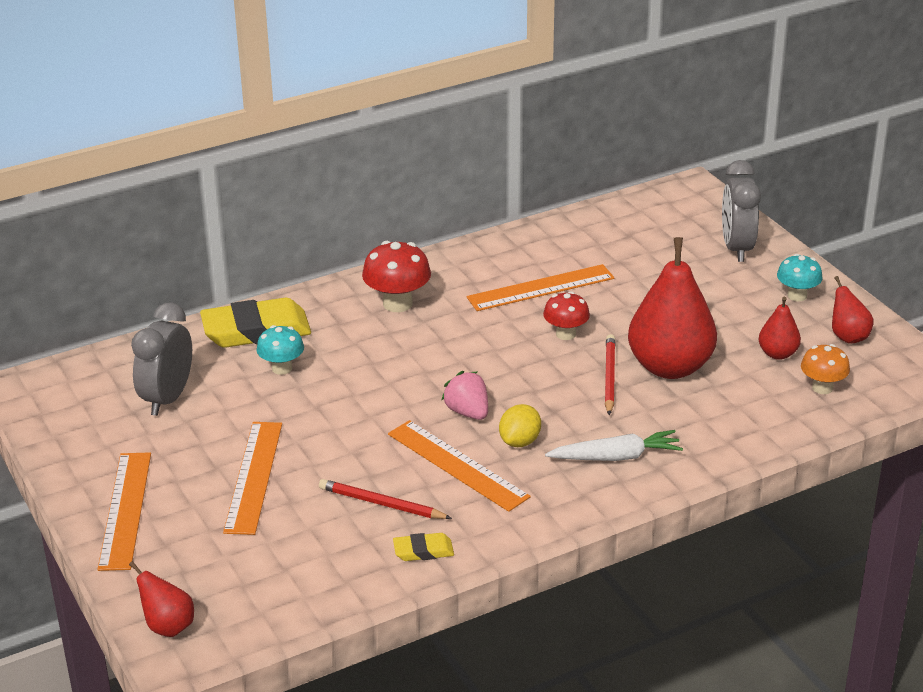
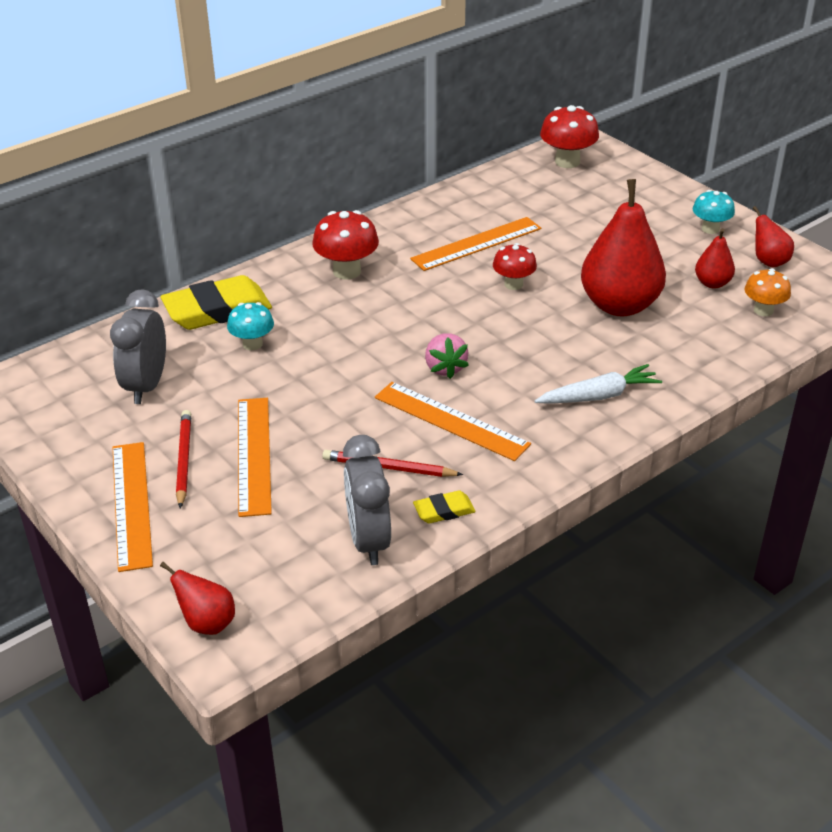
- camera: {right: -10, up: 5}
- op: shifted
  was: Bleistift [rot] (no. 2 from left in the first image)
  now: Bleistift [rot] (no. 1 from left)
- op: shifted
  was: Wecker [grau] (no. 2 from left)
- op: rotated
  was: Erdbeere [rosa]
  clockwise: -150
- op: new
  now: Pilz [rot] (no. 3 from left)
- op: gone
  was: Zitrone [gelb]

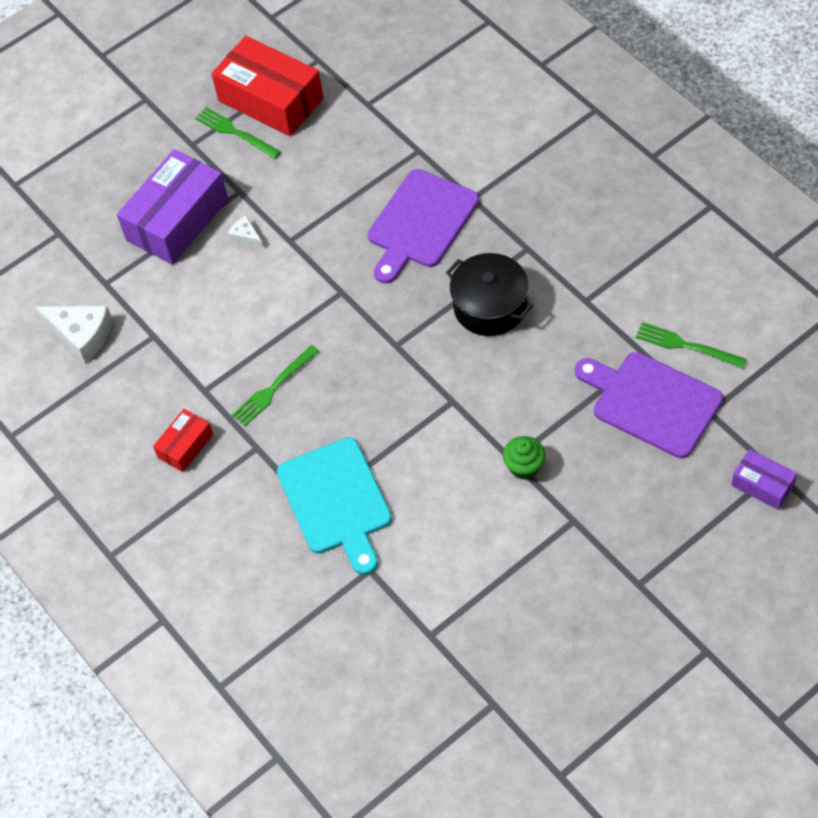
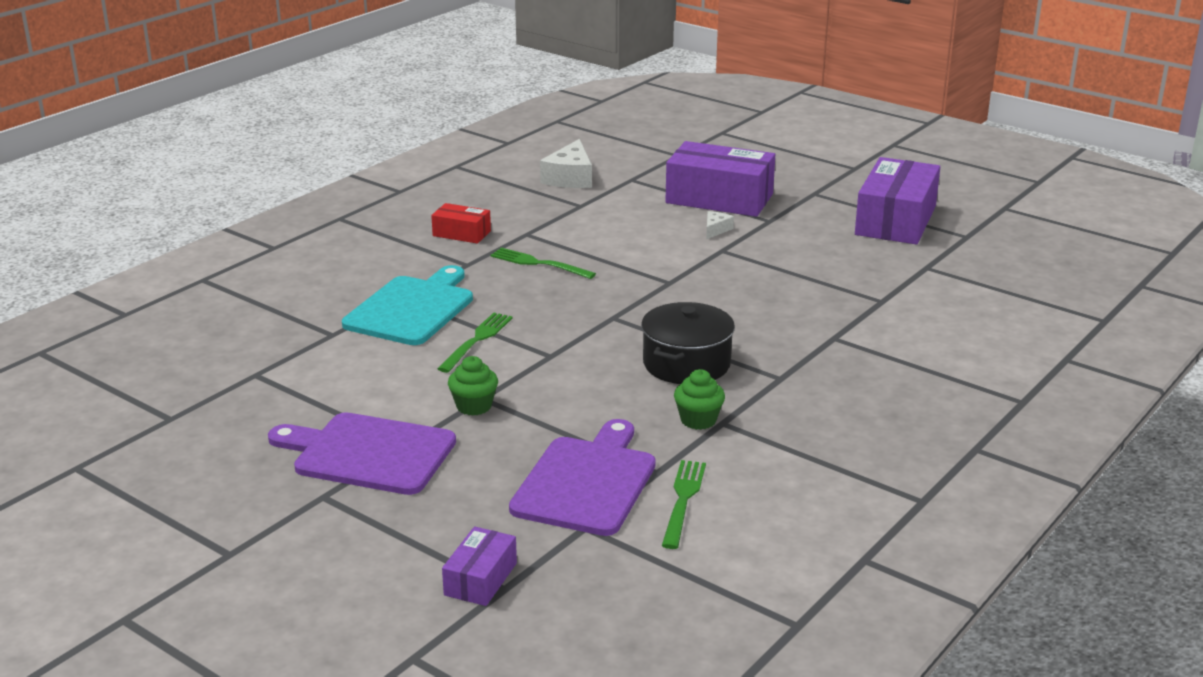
- camera: {right: 70, up: -30}
- op: shifted
  was: Schneidebrett [lila] (no. 1 from left)
- op: rotated
  was: Schneidebrett [türkis]
  clockwise: 150
- op: shifted
  was: Gabel [grün] (no. 1 from left)
- op: new
  now: Muffin [grün] (no. 2 from left)
- op: repainted
  was: Schachtel [rot] (no. 2 from left)
  now: Schachtel [lila] (no. 3 from left)

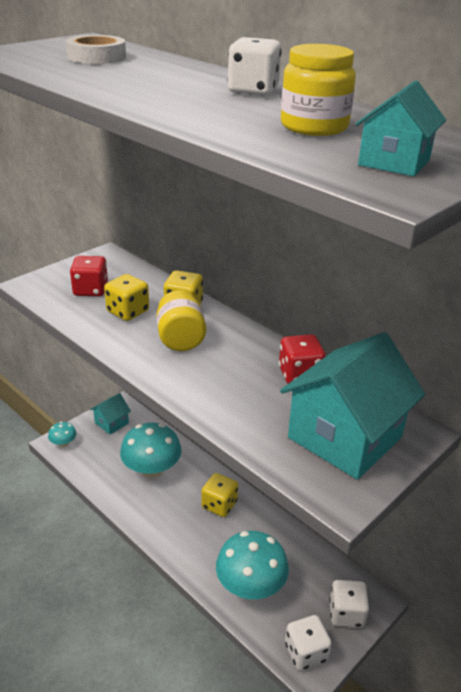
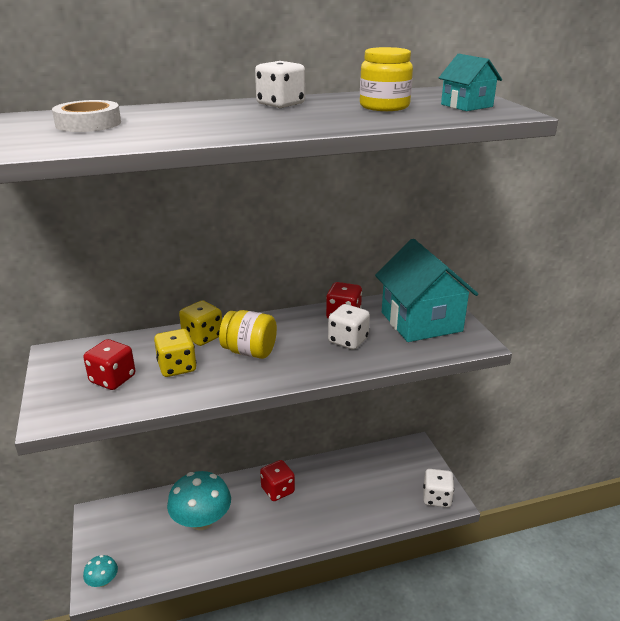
- camera: {right: -60, up: -5}
- op: repainted
  was: Spielwürfel [gelb] (no. 3 from left)
  now: Spielwürfel [rot] (no. 2 from left)
- op: shifted
  was: Spielwürfel [weiß] (no. 3 from left in the first image)
  now: Spielwürfel [weiß] (no. 2 from left)
- op: gone
  was: Haus [türkis] (no. 1 from left)
- op: gone
  was: Pilz [türkis] (no. 3 from left)

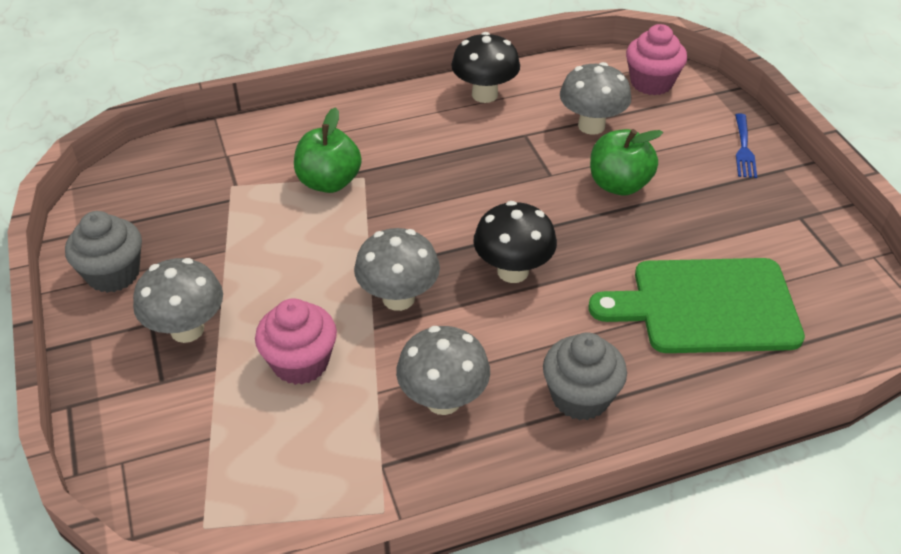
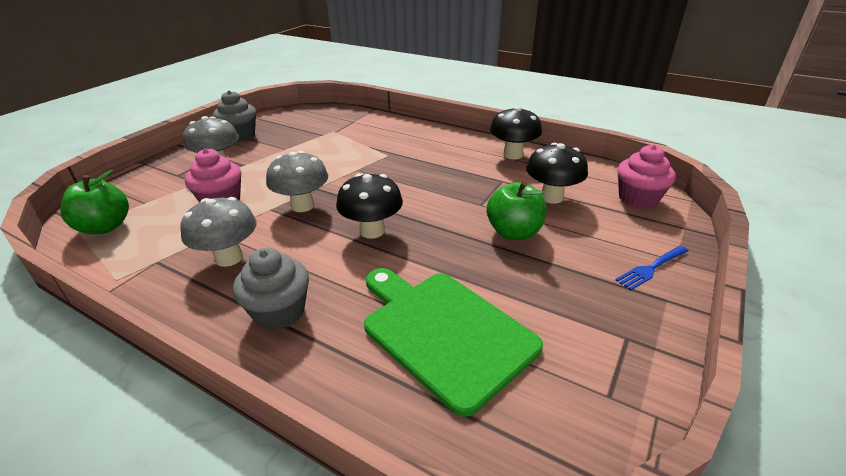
- camera: {right: 50, up: -10}
- op: shifted
  was: Apfel [grün] (no. 1 from left)
- op: repainted
  was: Pilz [grau] (no. 4 from left)
  now: Pilz [schwarz] (no. 3 from left)

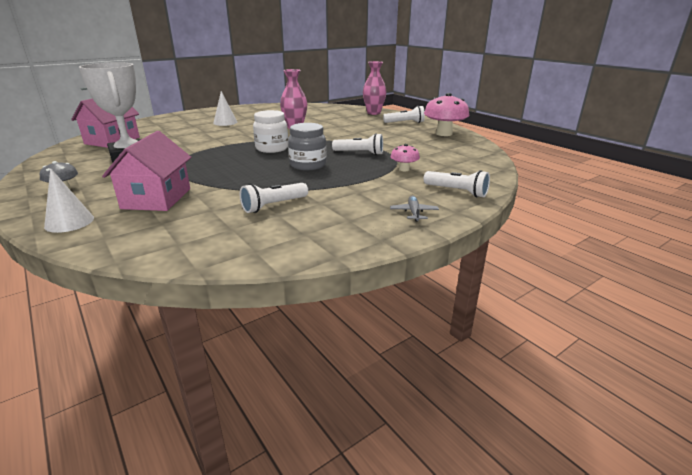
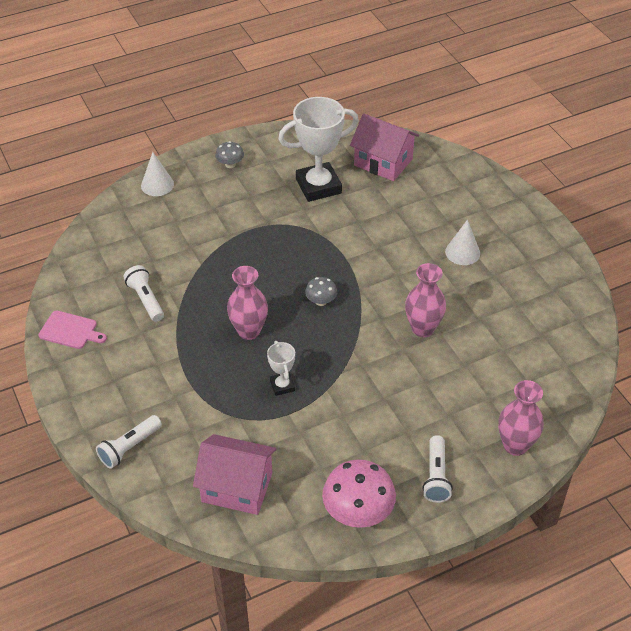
- camera: {right: 100, up: 20}
- op: new
  now: Schneidebrett [rosa]
- op: shifted
  was: Haus [rosa] (no. 2 from left in the first image)
  now: Haus [rosa] (no. 1 from left)
- op: swapped
  was: Einmachglas [grau]
  now: Vase [rosa] (no. 1 from left)
- op: swapped
  was: Taschenlampe [weiß] (no. 2 from left)
  now: Pokal [weiß] (no. 1 from left)
- op: swapped
  was: Einmachglas [weiß]
  now: Pilz [grau] (no. 2 from left)
- op: gone
  was: Flugzeug [grau]
- op: gone
  was: Pilz [rosa] (no. 1 from left)

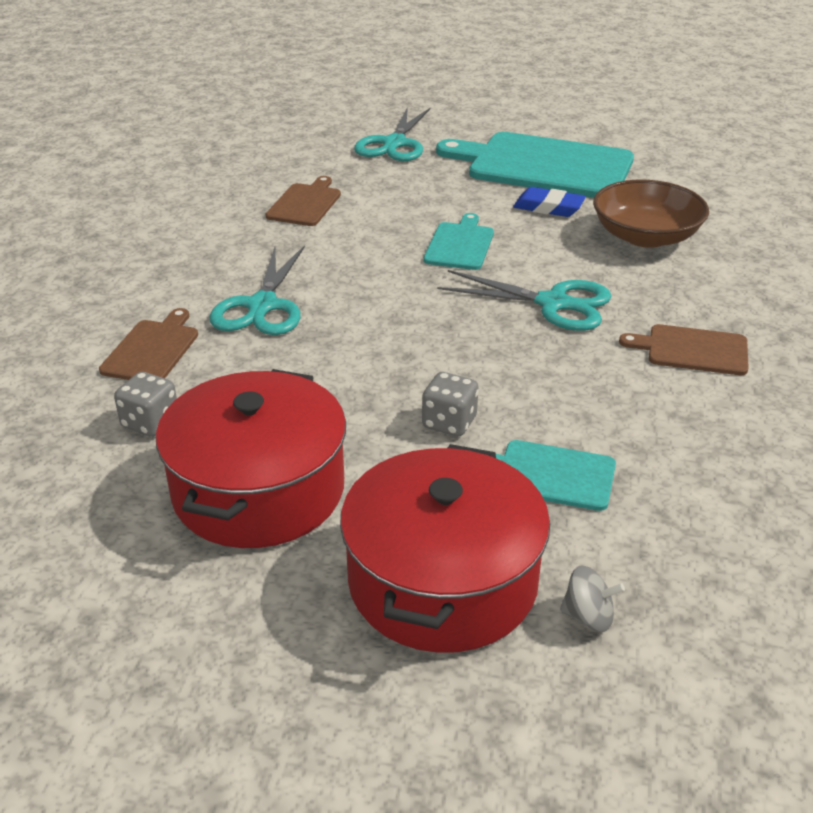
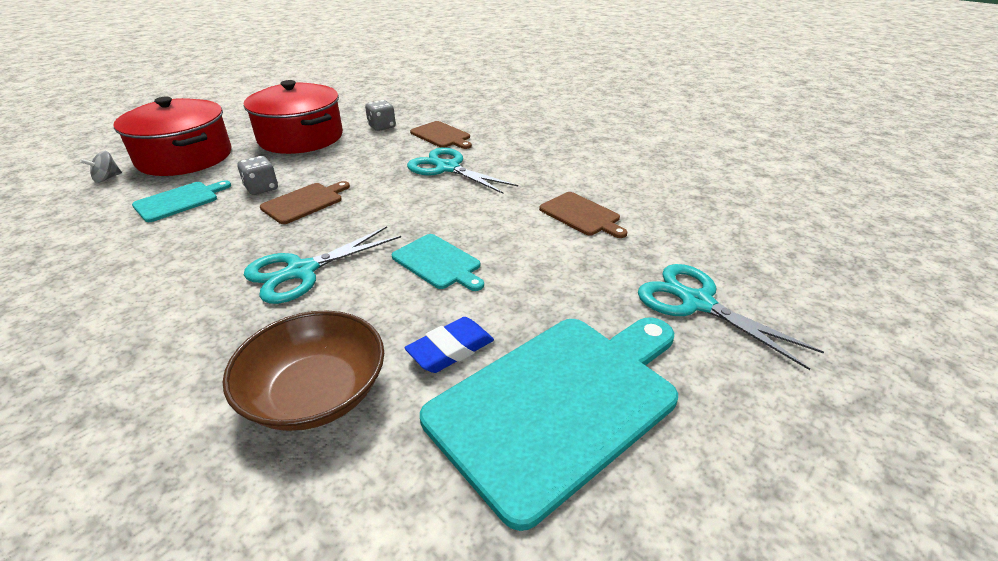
- camera: {right: 120, up: 0}
- op: shifted
  was: Schneidebrett [braun] (no. 3 from left in the first image)
  now: Schneidebrett [braun] (no. 1 from left)

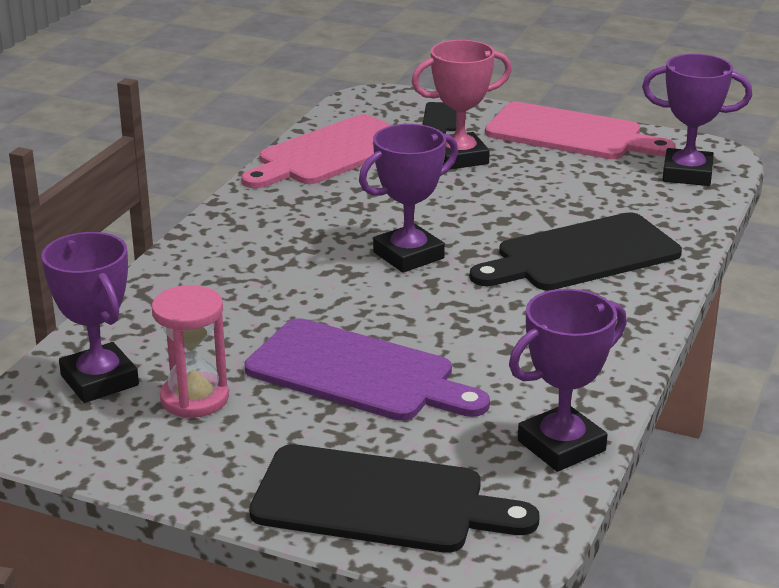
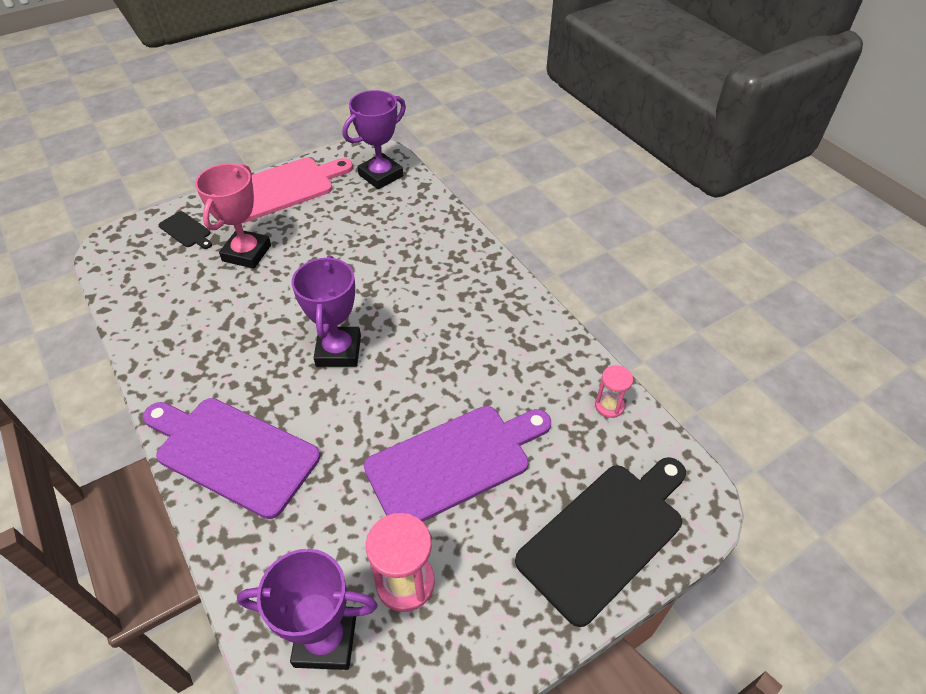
- camera: {right: -55, up: 20}
- op: new
  now: Schneidebrett [lila] (no. 1 from left)
- op: swapped
  was: Pokal [lila] (no. 3 from left)
  now: Sanduhr [rosa] (no. 2 from left)
- op: gone
  was: Schneidebrett [rosa] (no. 1 from left)
- op: gone
  was: Schneidebrett [schwarz] (no. 3 from left)

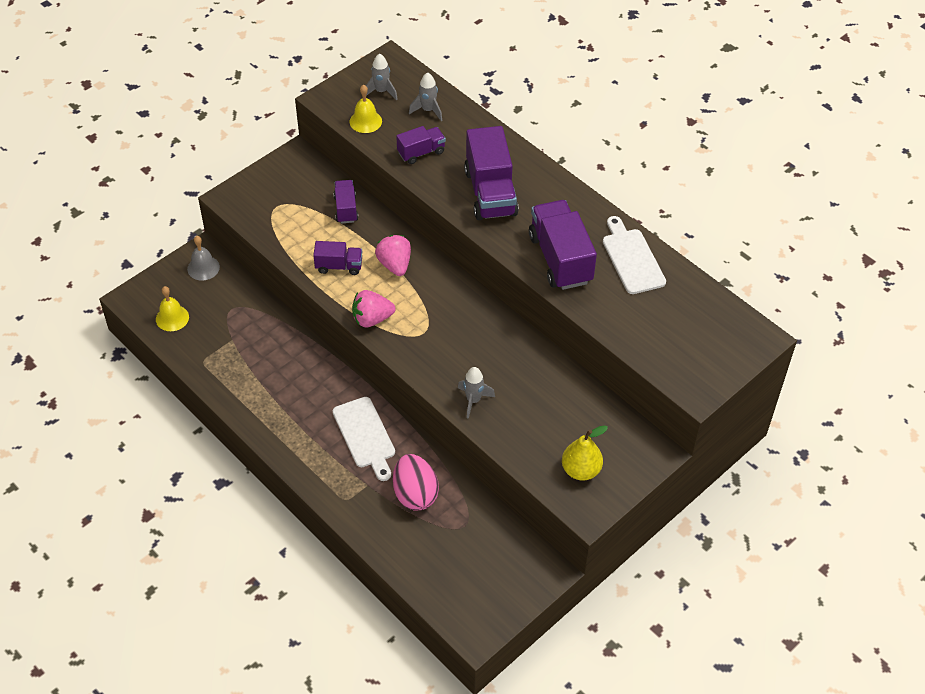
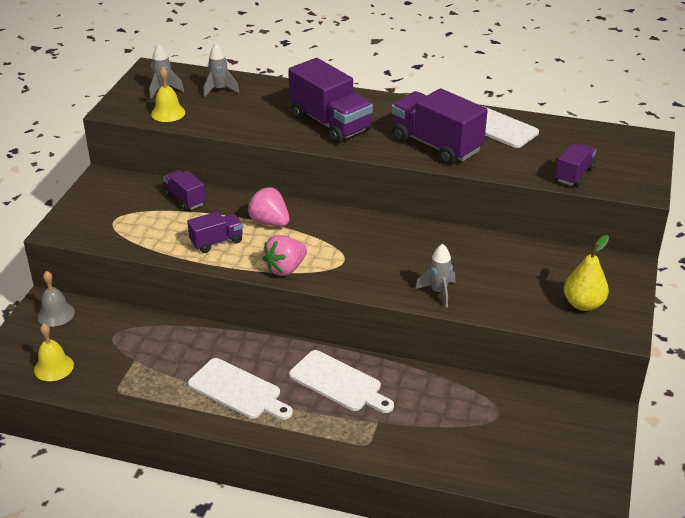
- camera: {right: -30, up: -15}
- op: new
  now: Schneidebrett [weiß] (no. 1 from left)
- op: shifted
  was: Lastwagen [lila] (no. 3 from left in the first image)
  now: Lastwagen [lila] (no. 5 from left)
- op: gone
  was: Ei [rosa]

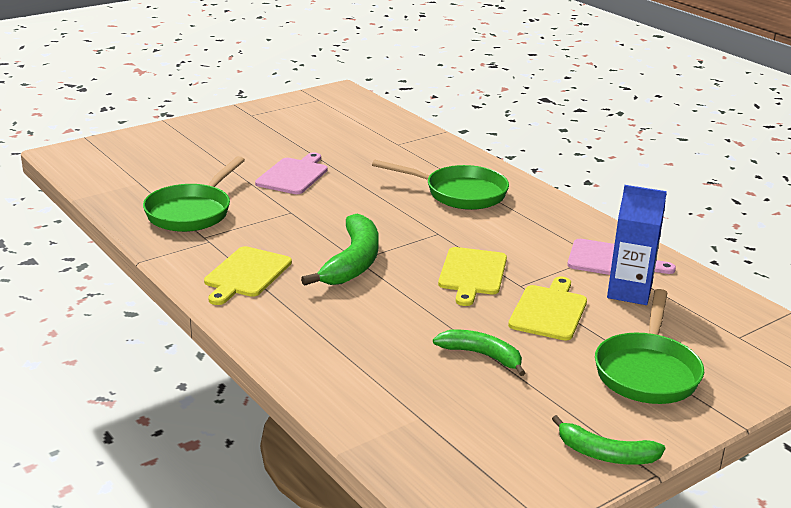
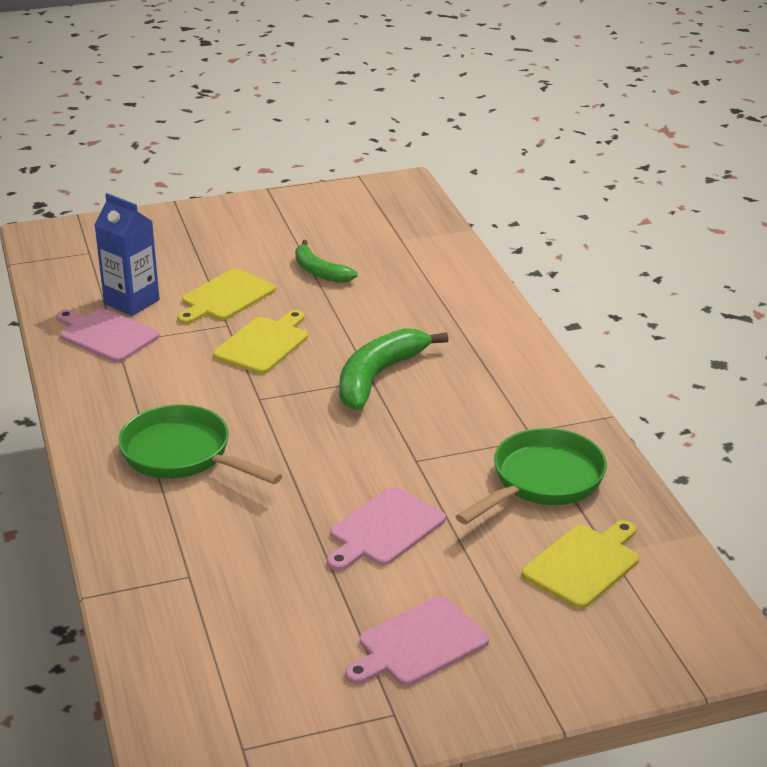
- camera: {right: -160, up: 5}
- op: new
  now: Schneidebrett [rosa] (no. 3 from left)
- op: shifted
  was: Schneidebrett [gelb] (no. 1 from left in the first image)
  now: Schneidebrett [gelb] (no. 3 from left)
- op: gone
  was: Banane [grün] (no. 3 from left)
- op: gone
  was: Pfanne [grün] (no. 3 from left)

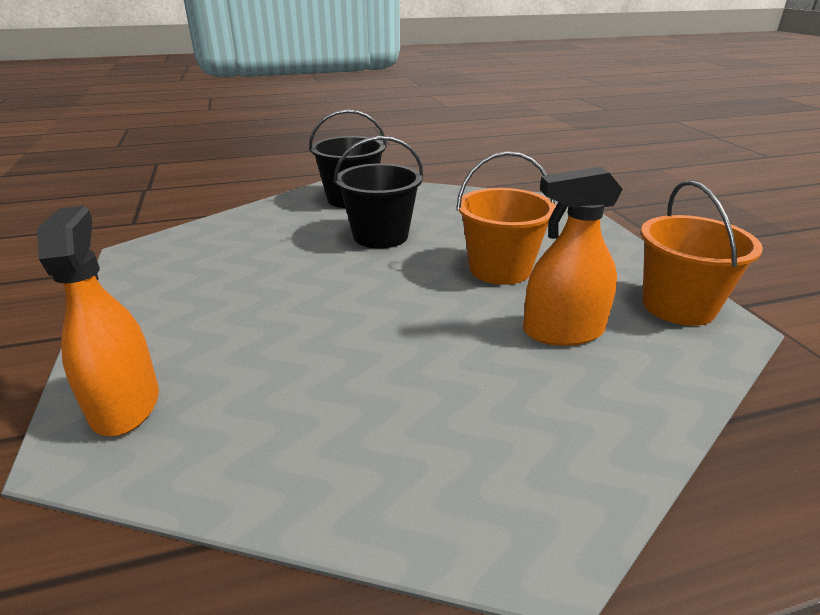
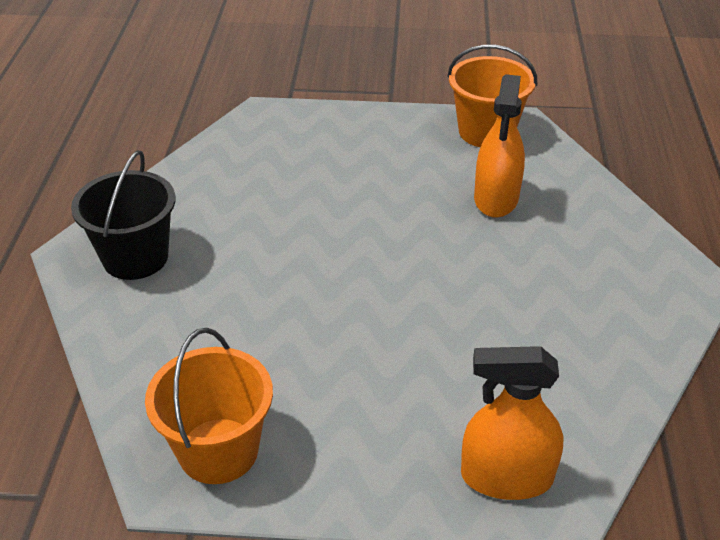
- camera: {right: -70, up: 10}
- op: shifted
  was: Eimer [orange] (no. 1 from left)
- op: gone
  was: Eimer [schwarz] (no. 2 from left)

